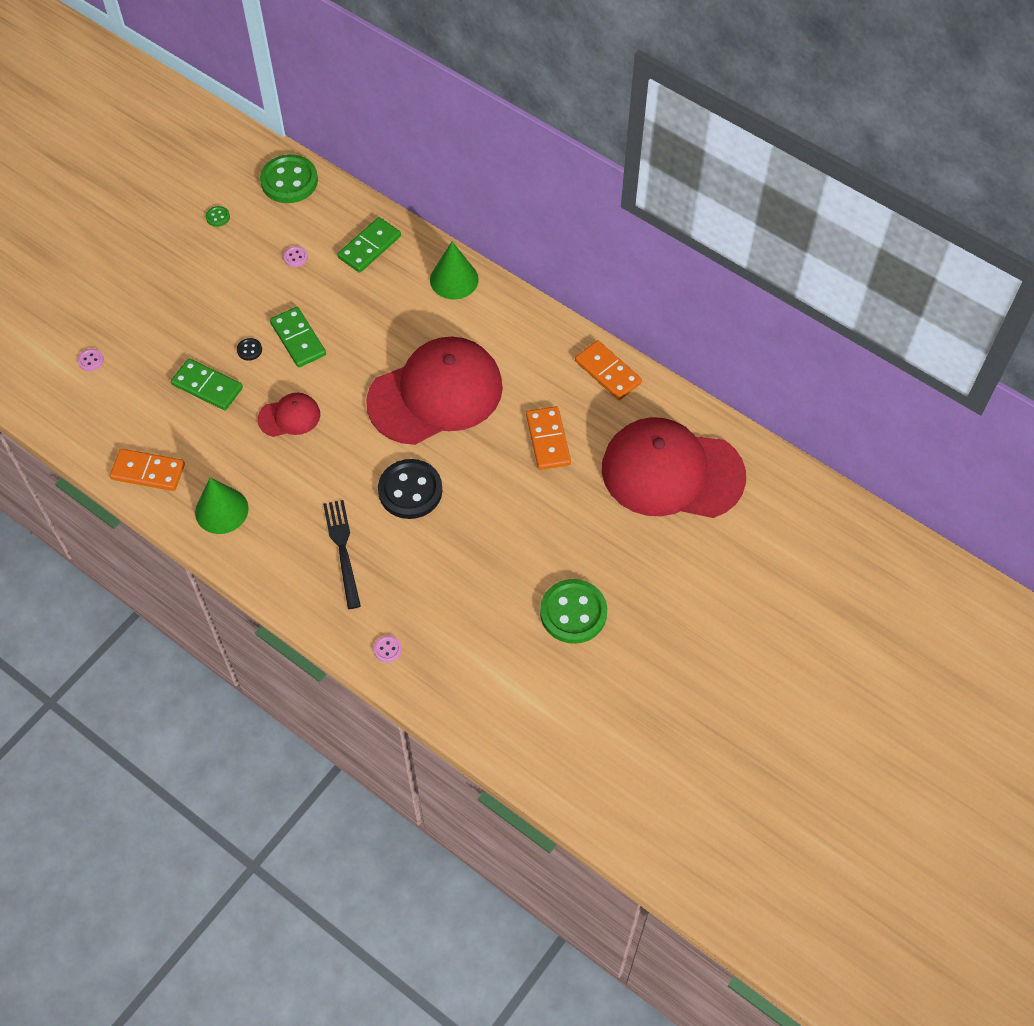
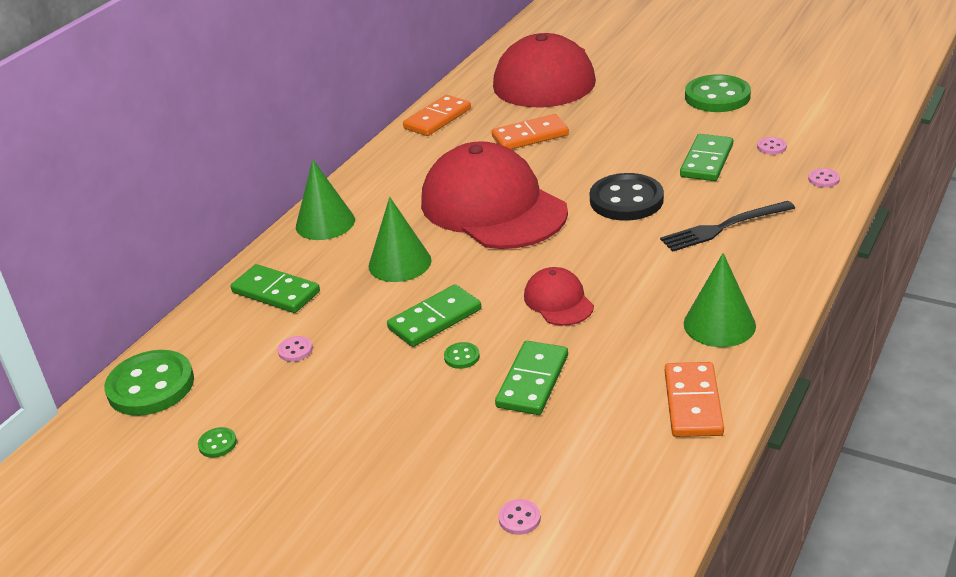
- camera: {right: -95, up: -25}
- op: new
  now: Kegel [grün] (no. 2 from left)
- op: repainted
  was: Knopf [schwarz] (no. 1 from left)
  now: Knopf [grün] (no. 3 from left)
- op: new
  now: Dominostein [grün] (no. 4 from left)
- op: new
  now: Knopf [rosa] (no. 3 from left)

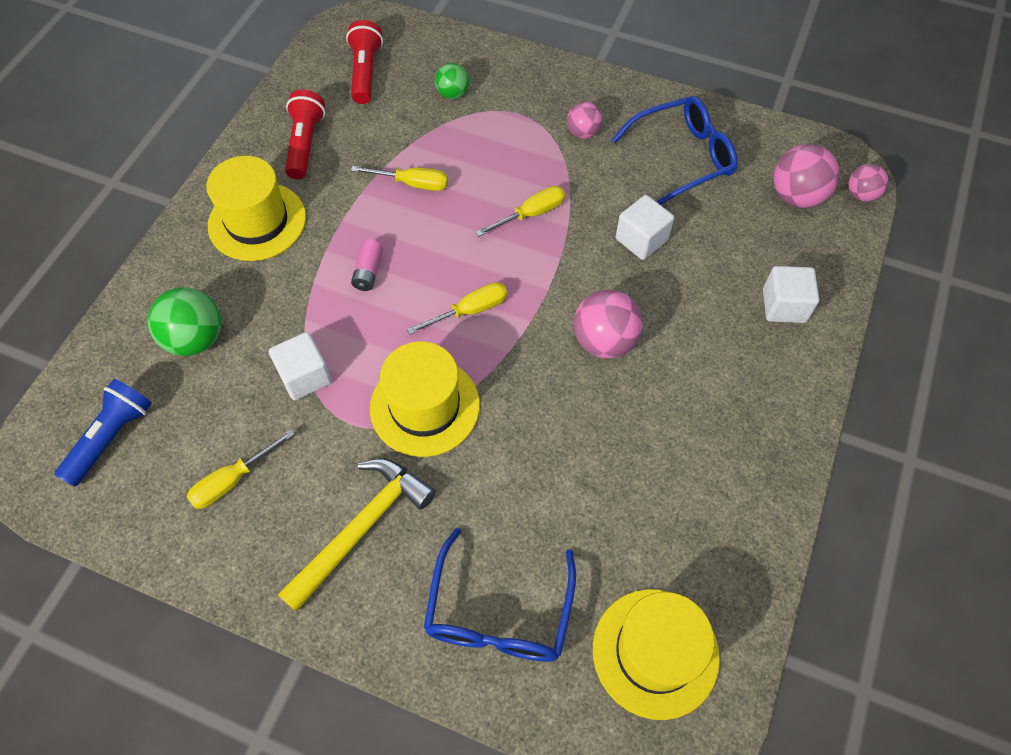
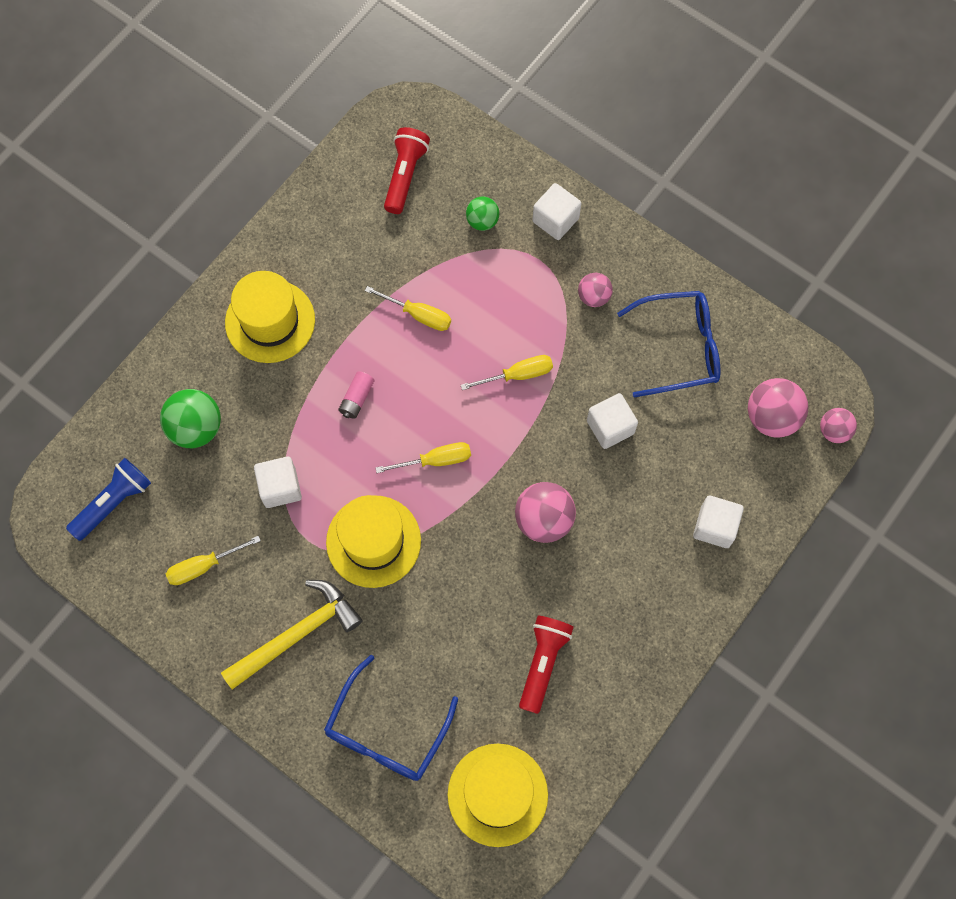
- camera: {right: 15, up: 10}
- op: shifted
  was: Taschenlampe [rot] (no. 1 from left in the first image)
  now: Taschenlampe [rot] (no. 2 from left)
- op: new
  now: Kubus [weiß] (no. 2 from left)

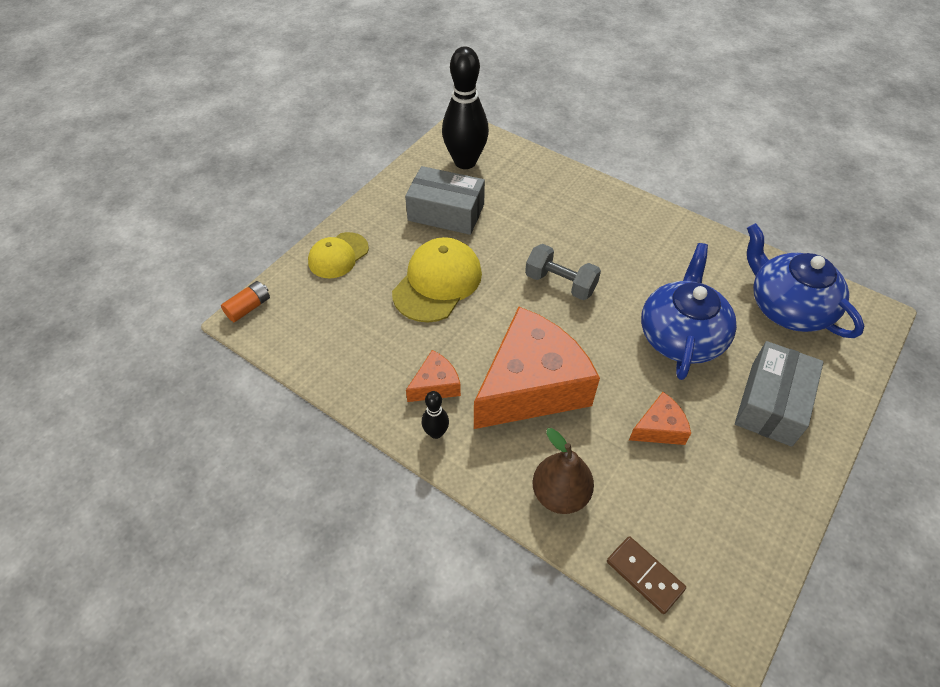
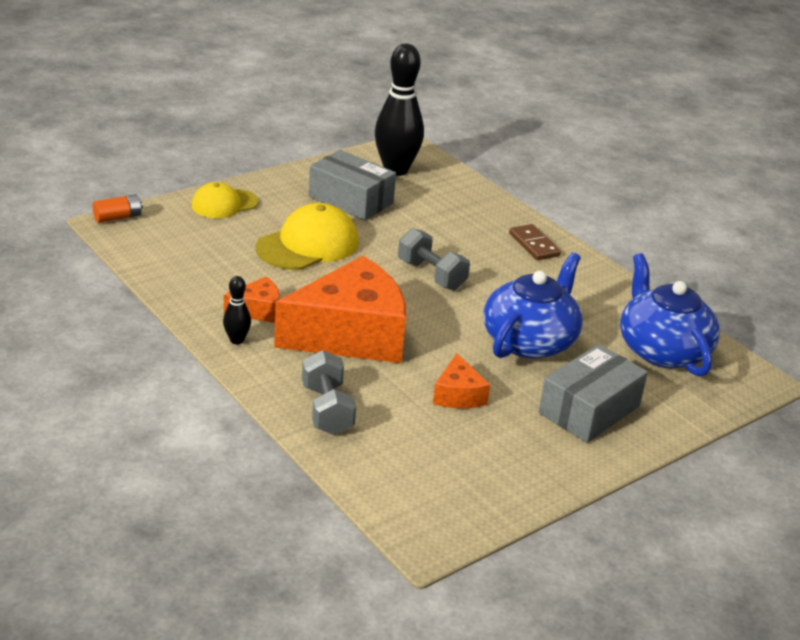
- camera: {right: 15, up: -20}
- op: swapped
  was: Birne [braun]
  now: Hantel [grau] (no. 1 from left)
- op: rotated
  was: Käse [orange] (no. 3 from left)
  clockwise: 90
- op: shifted
  was: Dominostein [braun]

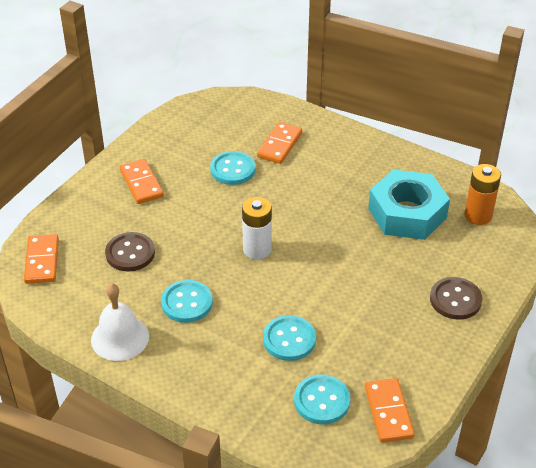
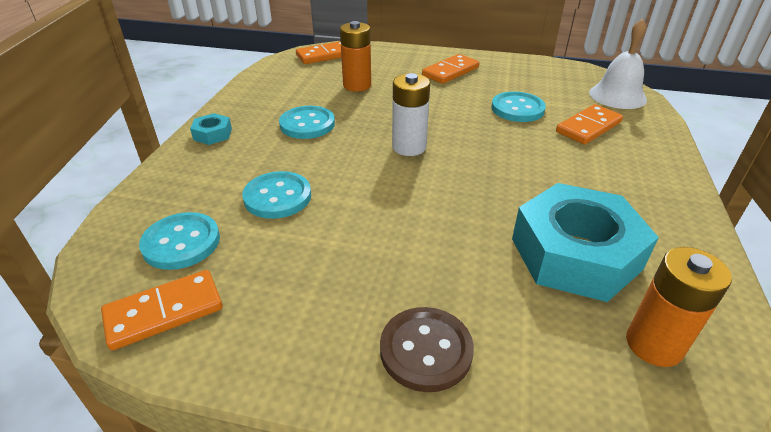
- camera: {right: 70, up: -5}
- op: new
  now: Sechskantmutter [türkis] (no. 1 from left)
- op: swapped
  was: Knopf [braun] (no. 1 from left)
  now: Batterie [orange] (no. 1 from left)
- op: rotated
  was: Dominostein [orange] (no. 3 from left in the first image)
  clockwise: -45
- op: shifted
  was: Glocke [weiß]

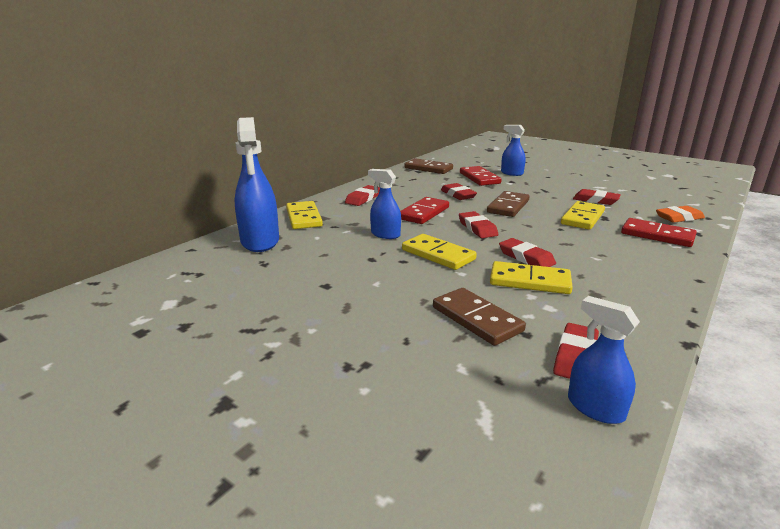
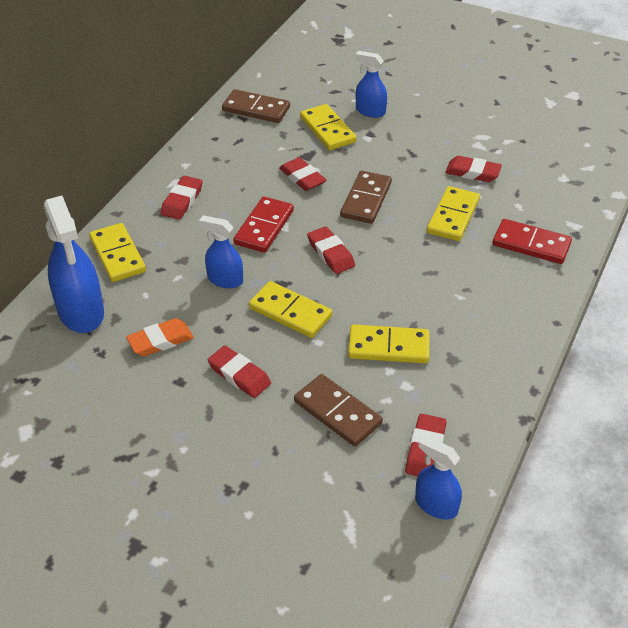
- camera: {right: -10, up: 20}
- op: shifted
  was: Radiergummi [orange]
- op: shifted
  was: Radiergummi [rot] (no. 4 from left in the first image)
  now: Radiergummi [rot] (no. 2 from left)
- op: repainted
  was: Dominostein [rot] (no. 2 from left)
  now: Dominostein [gelb] (no. 3 from left)

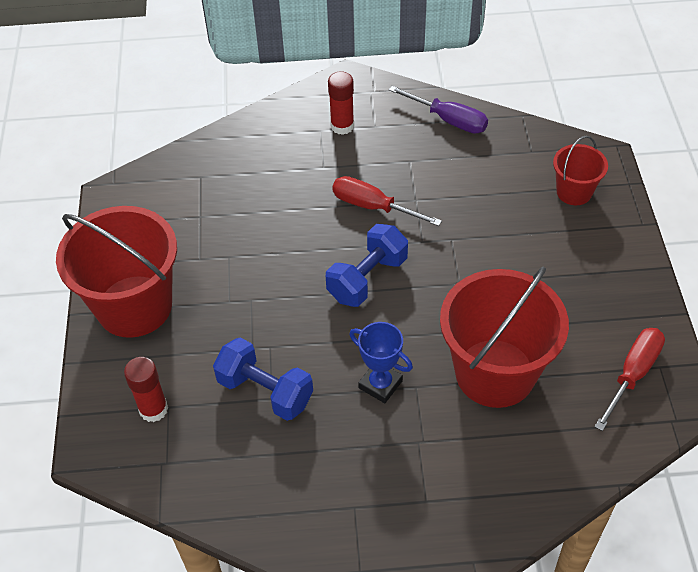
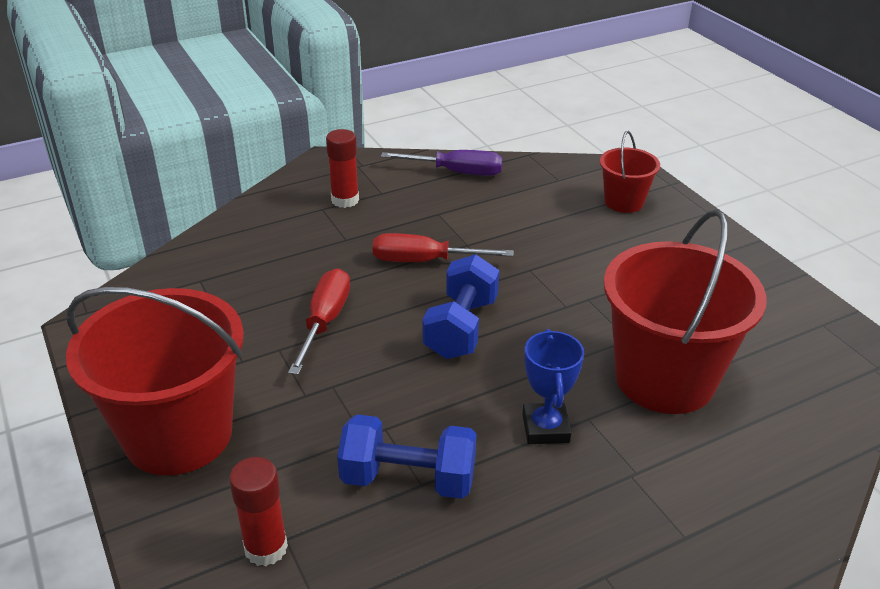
- camera: {right: -25, up: -15}
- op: shifted
  was: Schraubenzieher [rot] (no. 2 from left in the first image)
  now: Schraubenzieher [rot] (no. 1 from left)
- op: rotated
  was: Pokal [blau]
  clockwise: 75

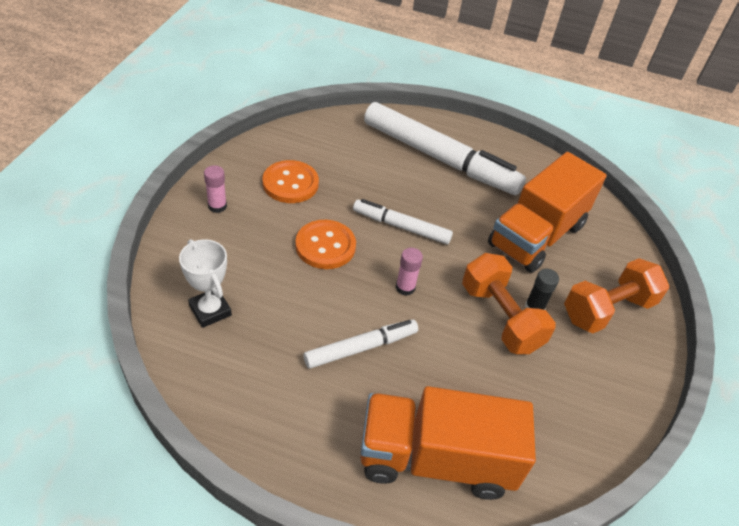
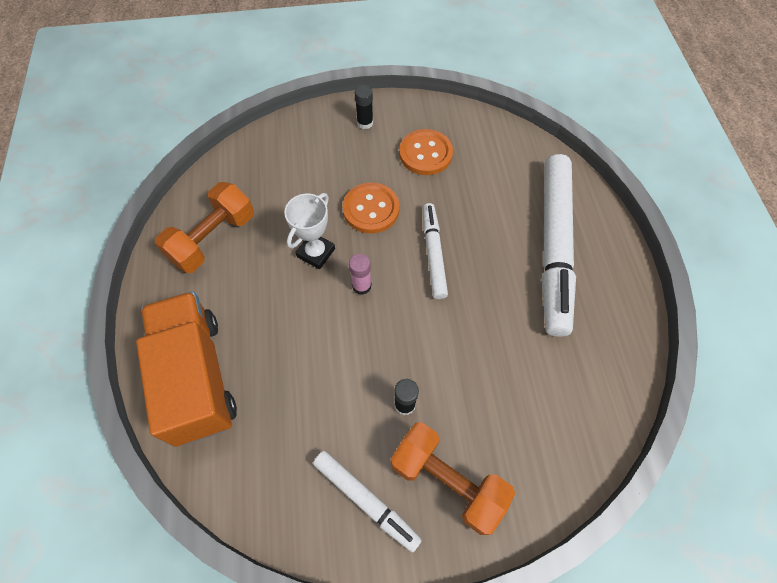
- camera: {right: 70, up: 15}
- op: shifted
  was: Hantel [orange] (no. 1 from left)
- op: shifted
  was: Pokal [weiß]
- op: shifted
  was: Filzstift [weiß] (no. 1 from left)
- op: repainted
  was: Klebestift [rosa] (no. 1 from left)
  now: Klebestift [schwarz] (no. 1 from left)
- op: gone
  was: Lastwagen [orange] (no. 2 from left)

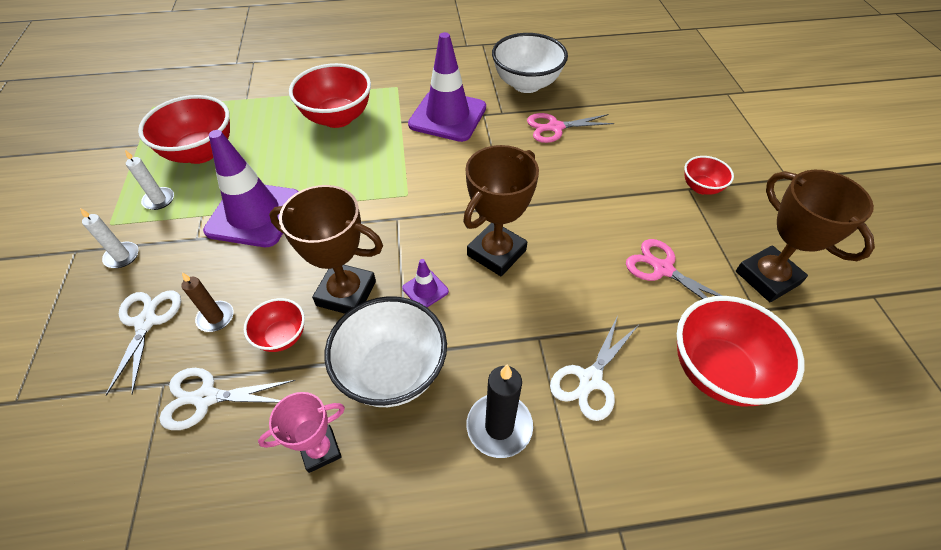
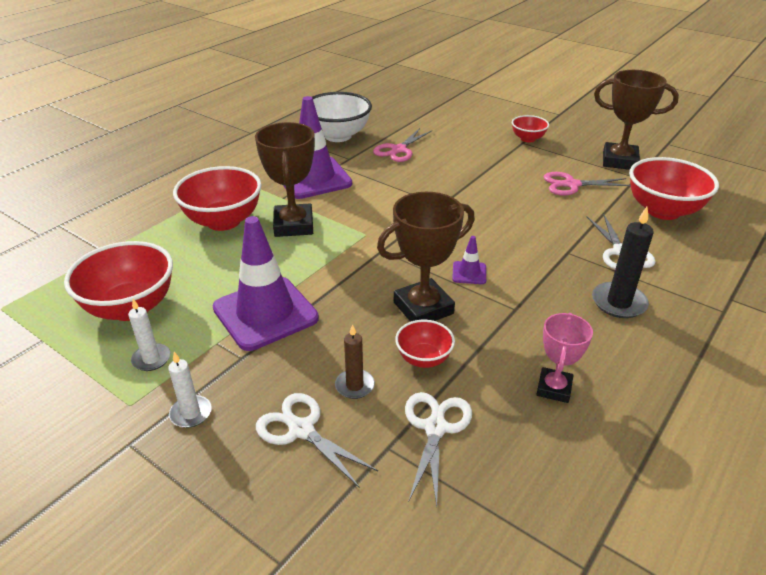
- camera: {right: -45, up: -15}
- op: shifted
  was: Pokal [braun] (no. 2 from left in the first image)
  now: Pokal [braun] (no. 1 from left)
- op: rotated
  was: Schere [weiß] (no. 2 from left)
  clockwise: 150
- op: gone
  was: Schüssel [weiß] (no. 1 from left)

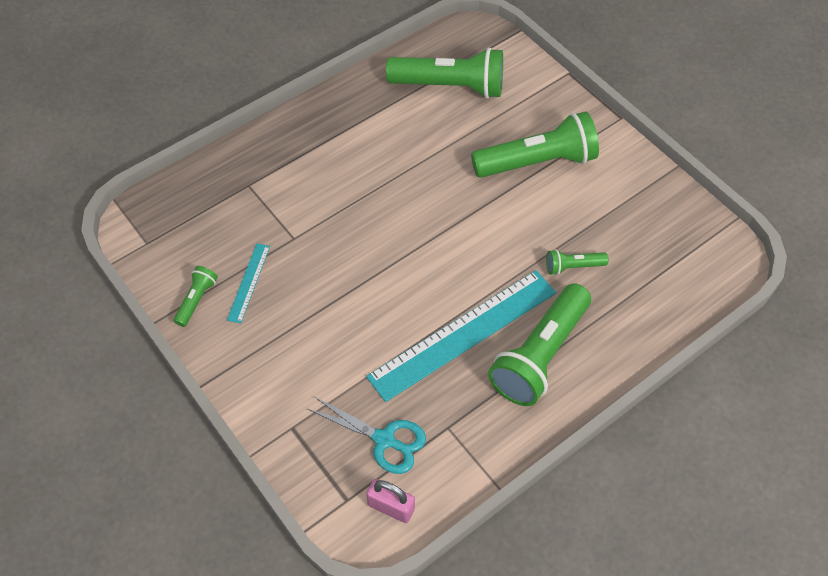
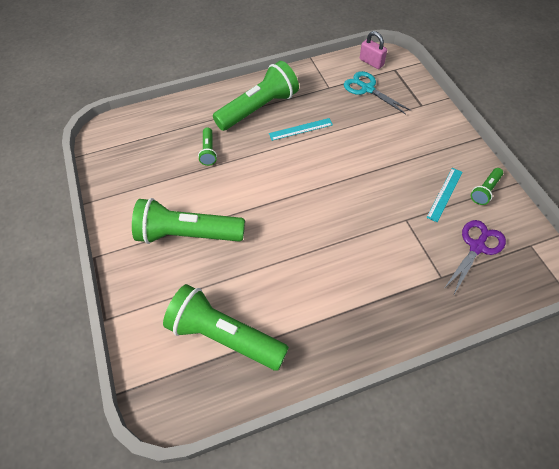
- camera: {right: -160, up: 0}
- op: rotated
  was: Taschenlampe [grün] (no. 5 from left in the first image)
  clockwise: 75
- op: scaled
  was: Lineal [türkis] (no. 2 from left in the first image)
  ratio: 0.45
- op: new
  now: Schere [lila]

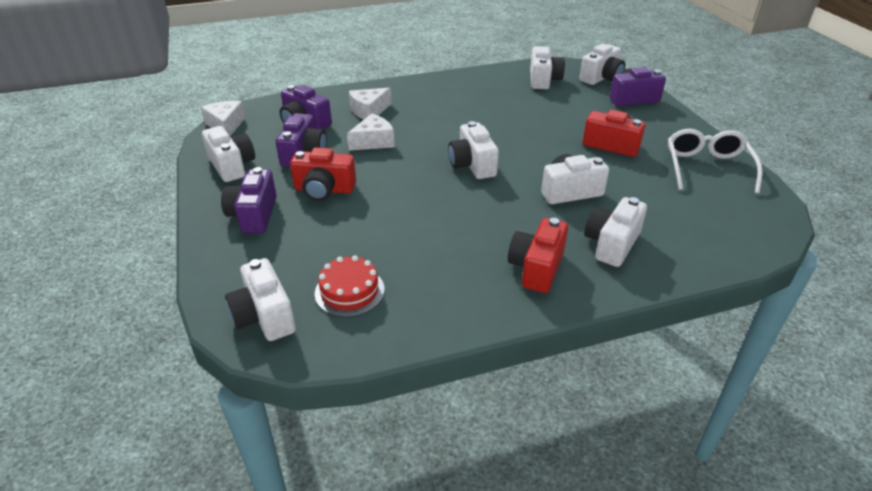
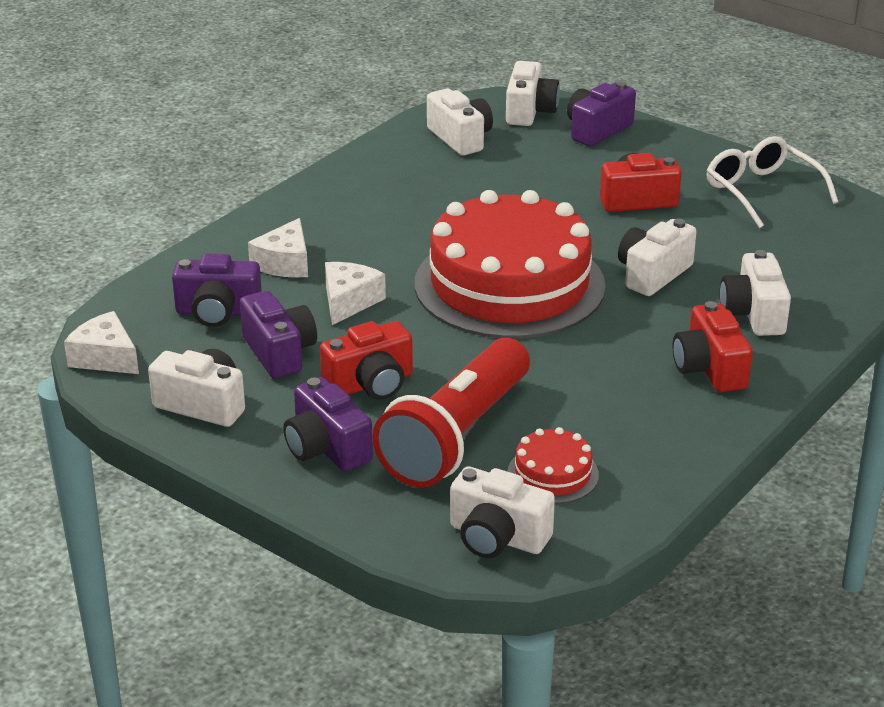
- camera: {right: -35, up: -5}
- op: new
  now: Taschenlampe [rot]
- op: swapped
  was: Kamera [weiß] (no. 3 from left)
  now: Kuchen [rot] (no. 1 from left)

